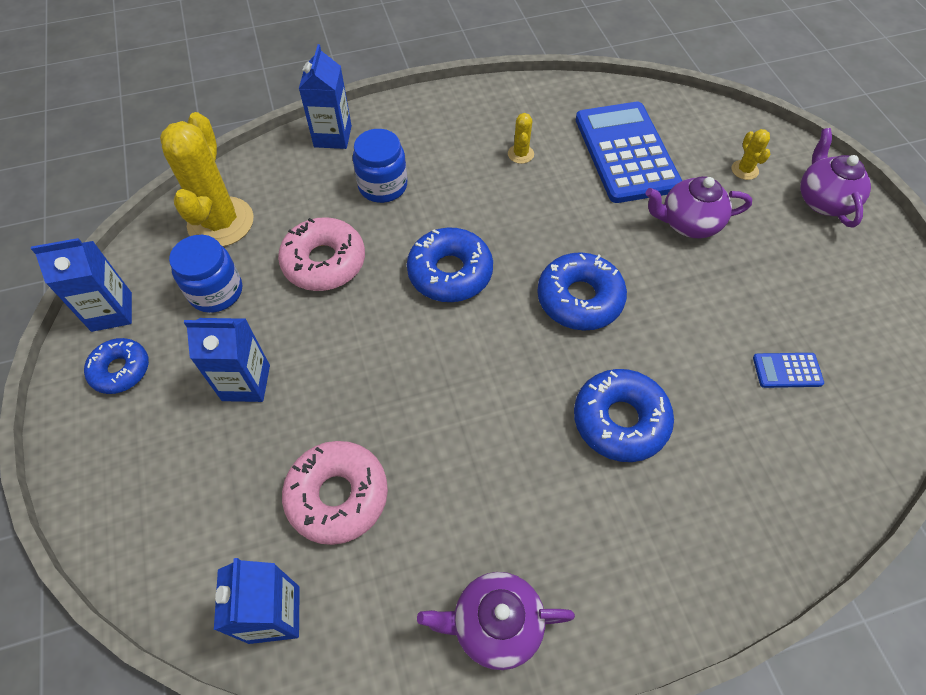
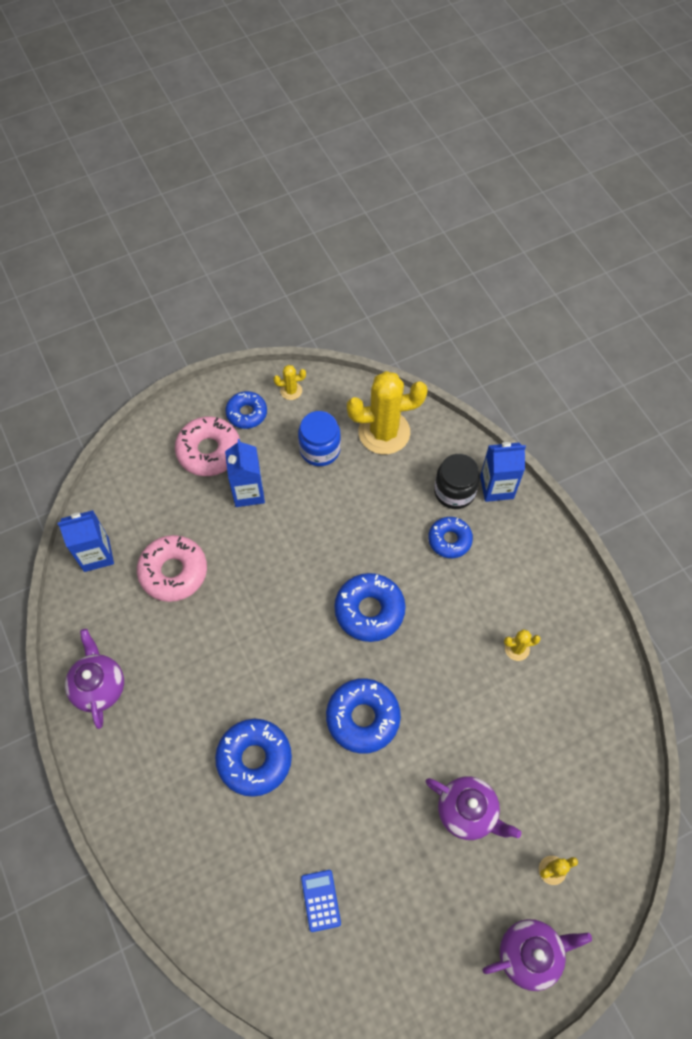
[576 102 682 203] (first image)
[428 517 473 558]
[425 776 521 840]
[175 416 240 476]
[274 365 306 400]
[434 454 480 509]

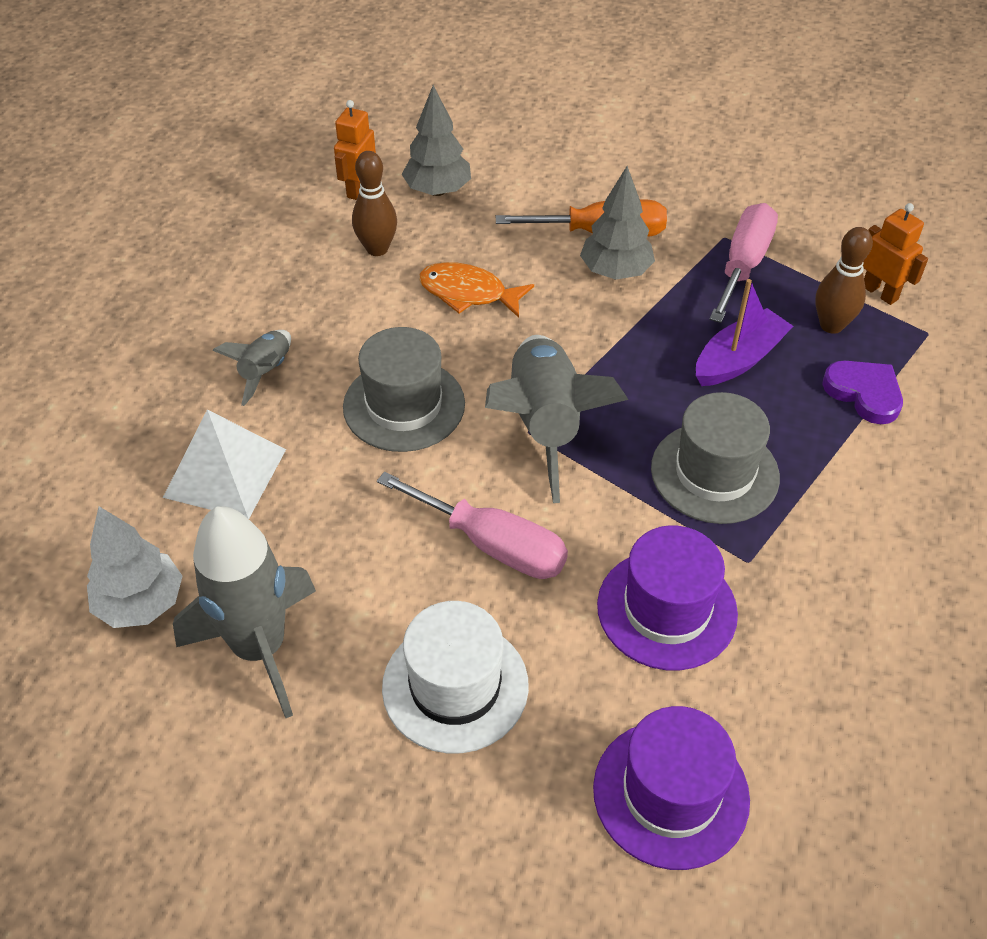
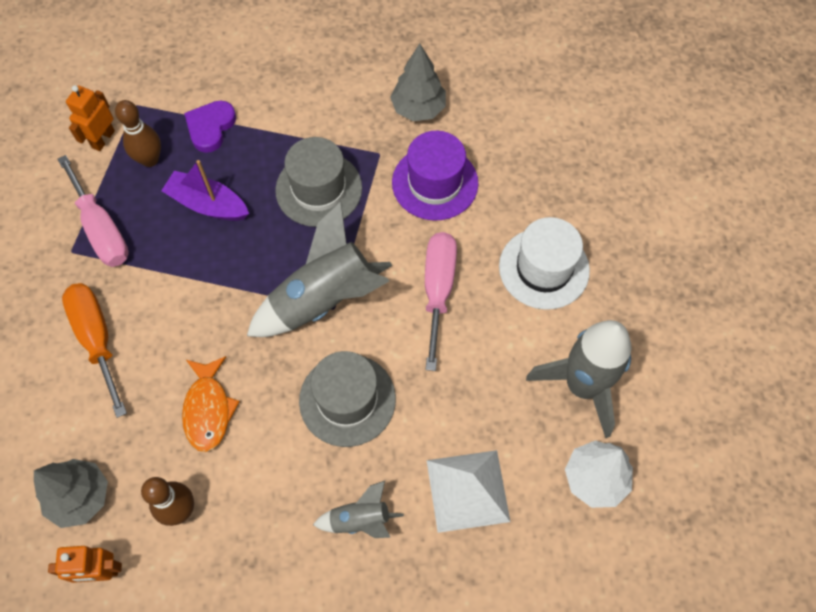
[390 44 446 121]
[57 155 129 267]
[593 706 750 870] (first image)

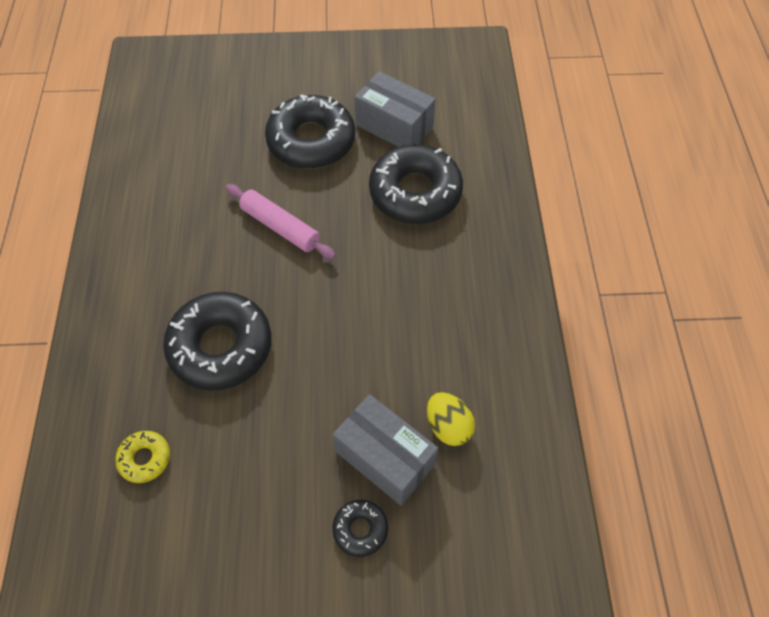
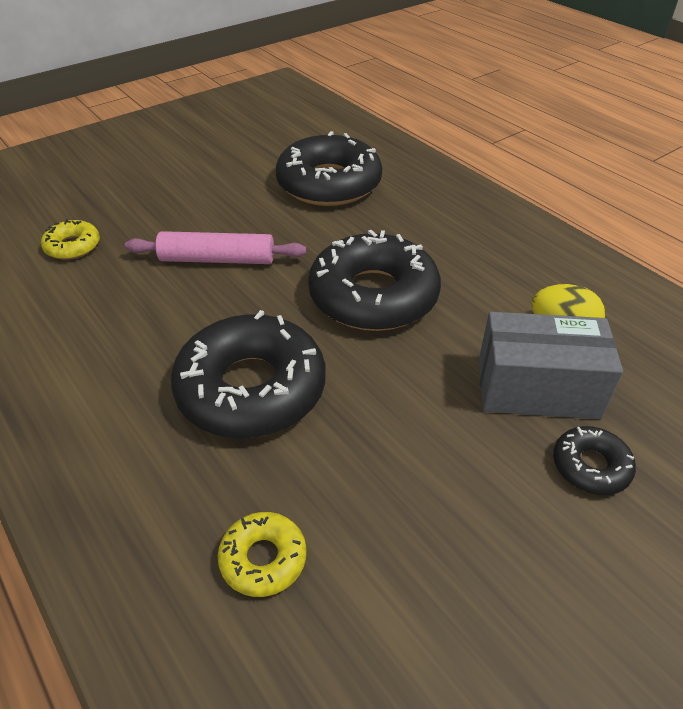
[355 71 436 147] (first image)
[308 230 441 331]
[41 219 100 260]

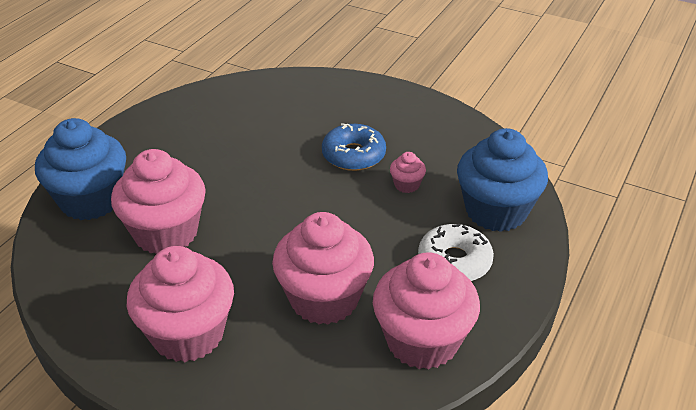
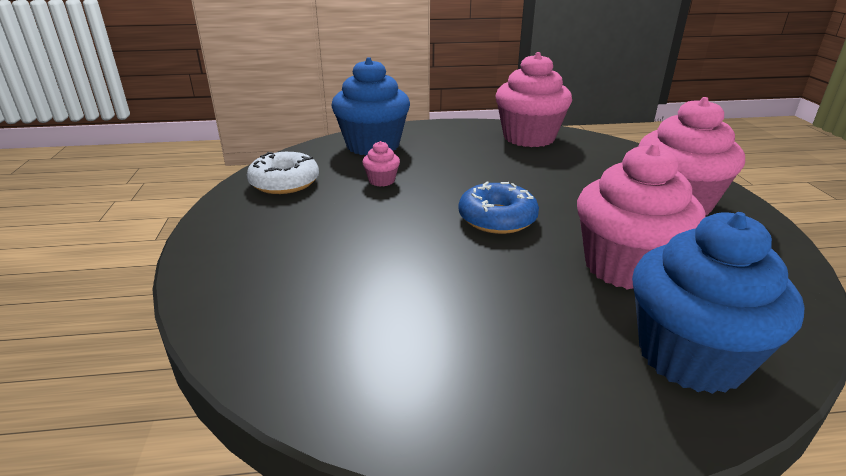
[459 182 539 234]
[272 212 374 325] (first image)
[247 152 319 194]

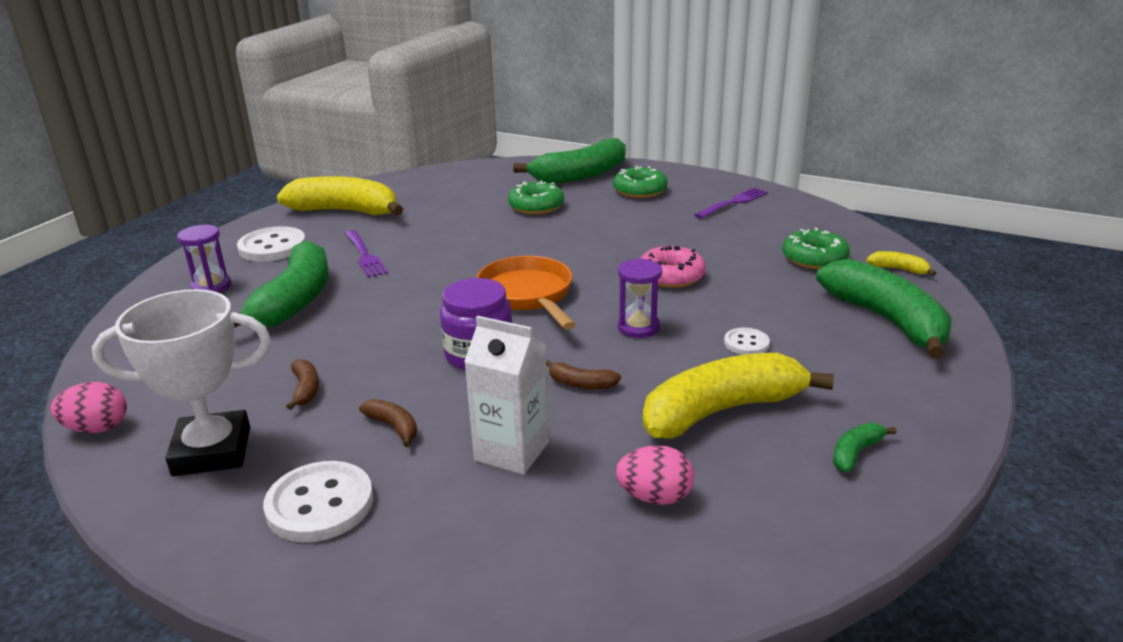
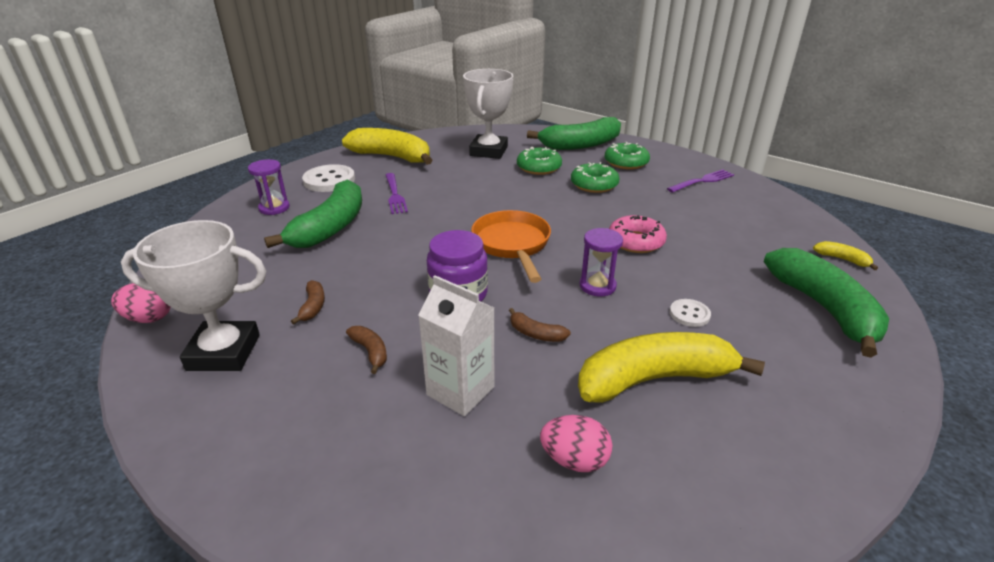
[571 162 619 193]
[833 423 897 472] (first image)
[263 461 373 542] (first image)
[463 69 513 159]

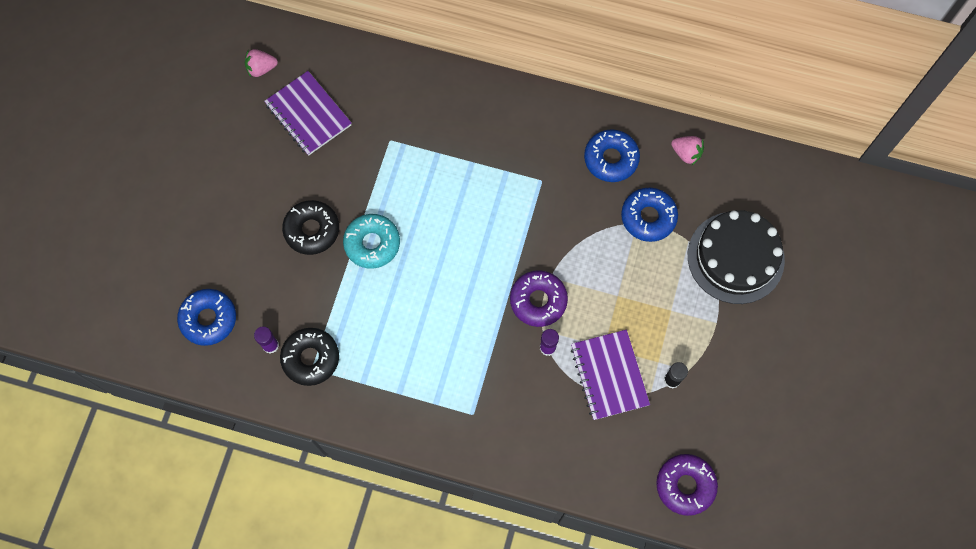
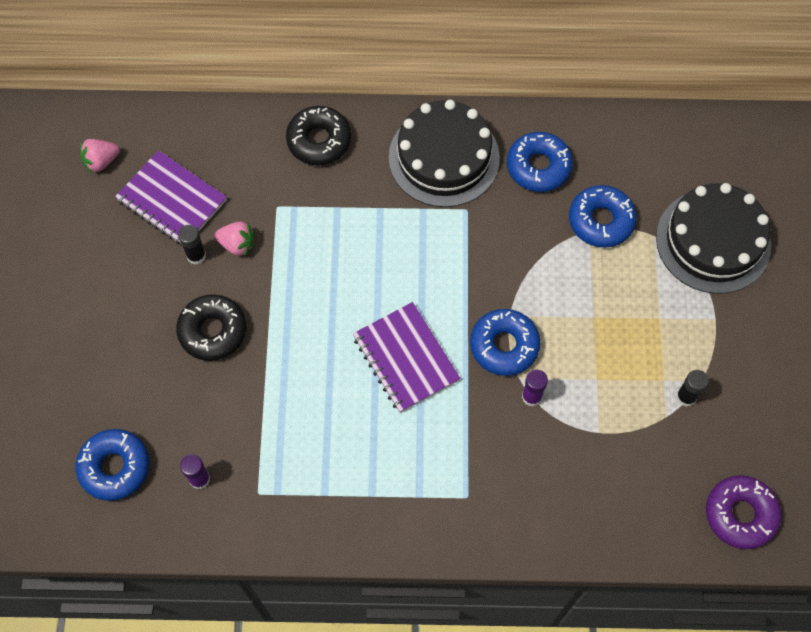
[214 221 255 256]
[343 214 400 269] (first image)
[470 309 540 376]
[286 106 351 165]
[353 302 461 413]
[389 100 500 207]
[178 225 206 265]

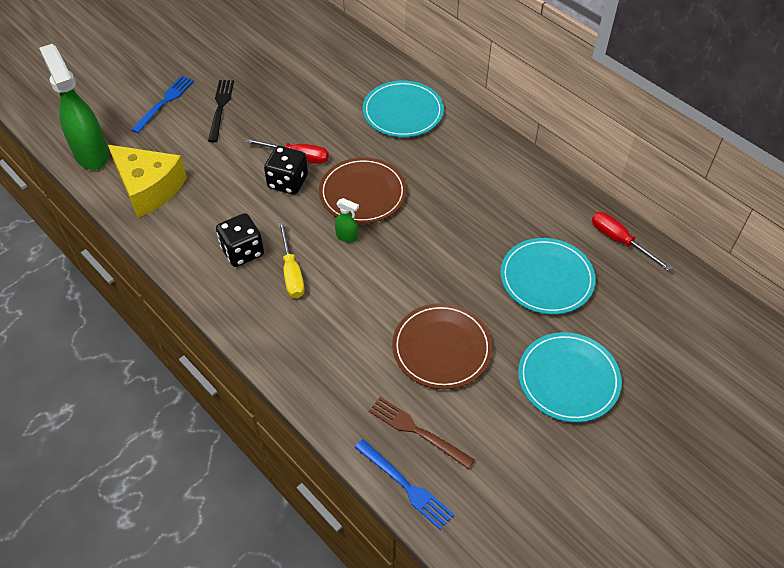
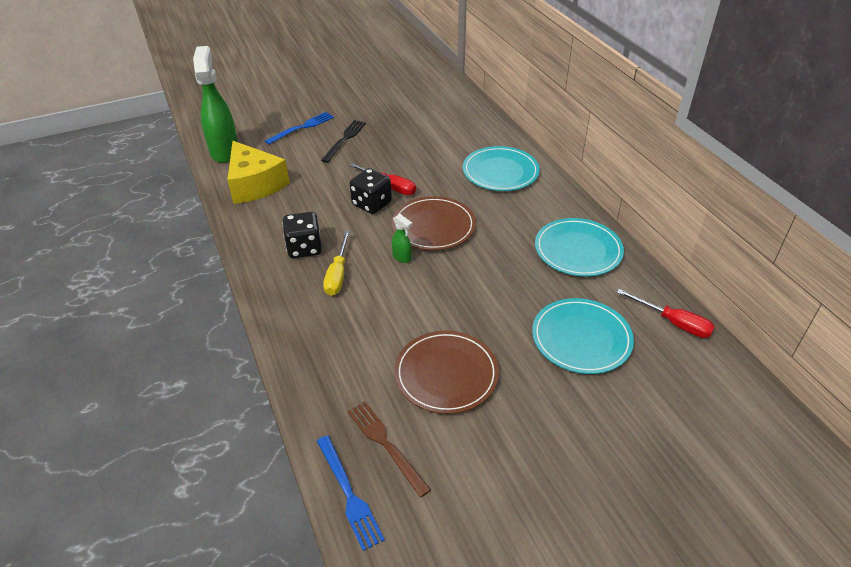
[617 289 715 338]
[535 218 624 277]

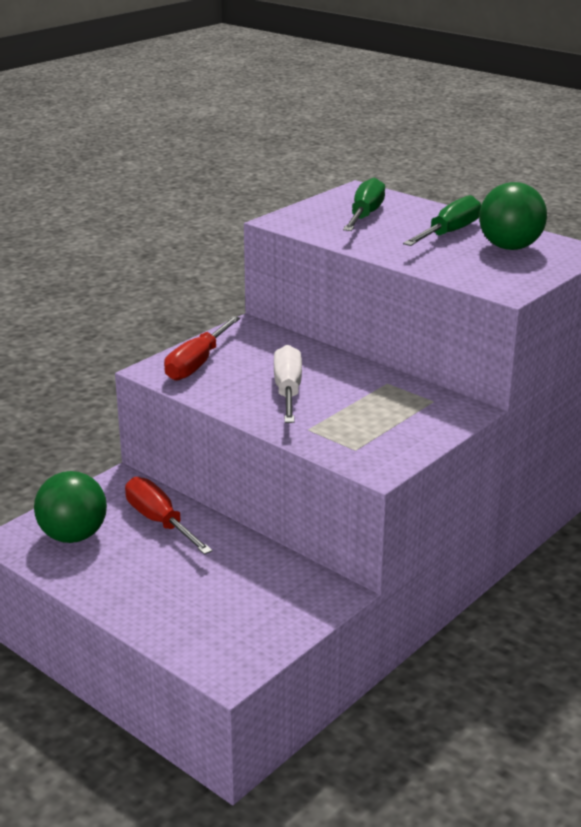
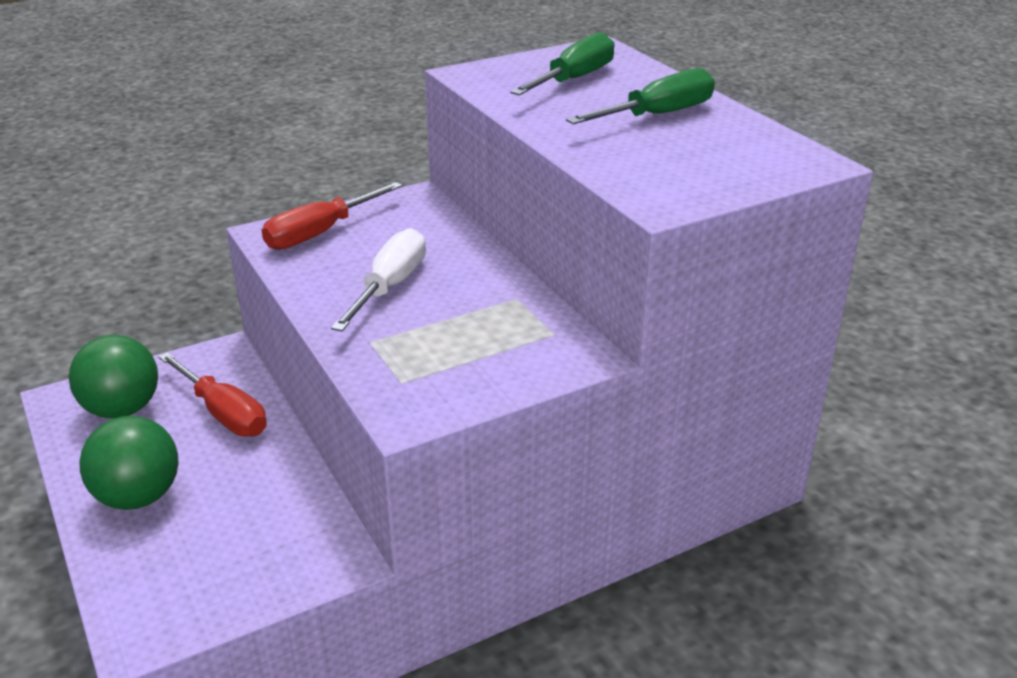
[79 416 179 510]
[158 352 267 437]

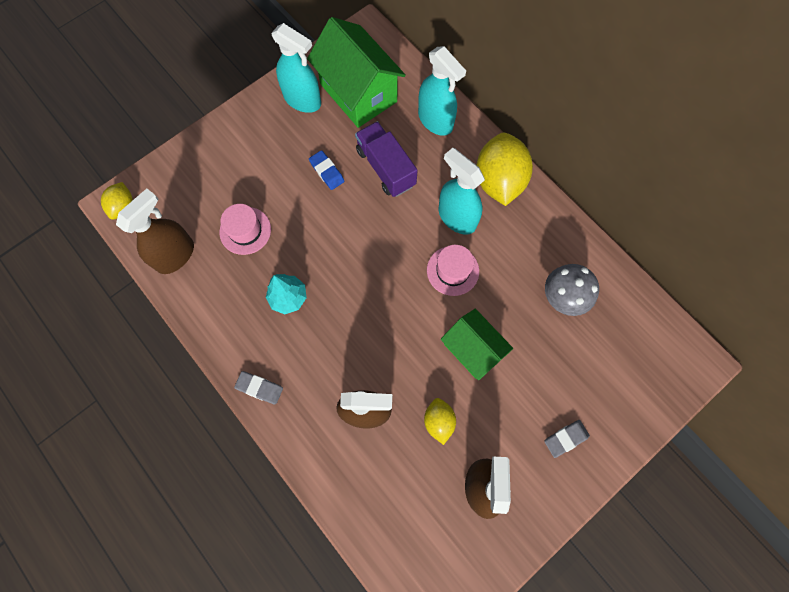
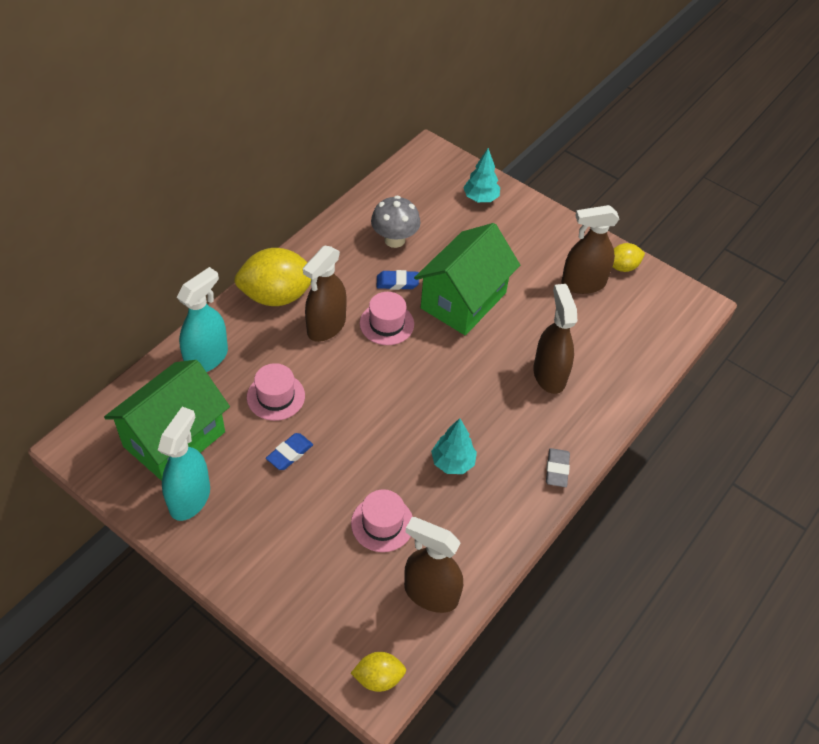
[247 363 305 421]
[303 246 347 342]
[414 223 520 335]
[613 243 645 272]
[544 420 590 458] (first image)
[463 148 500 202]
[377 270 419 290]

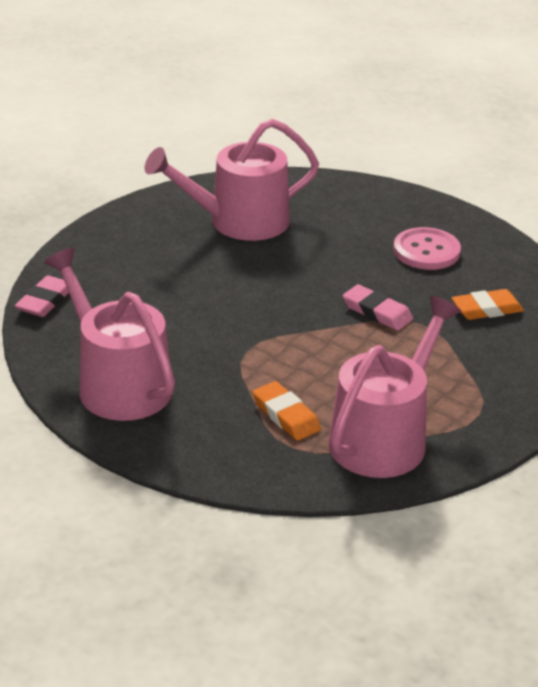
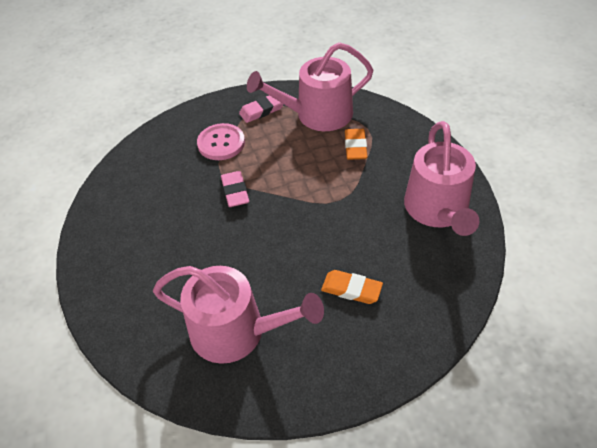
[197 123 245 160]
[239 95 284 123]
[321 270 383 304]

